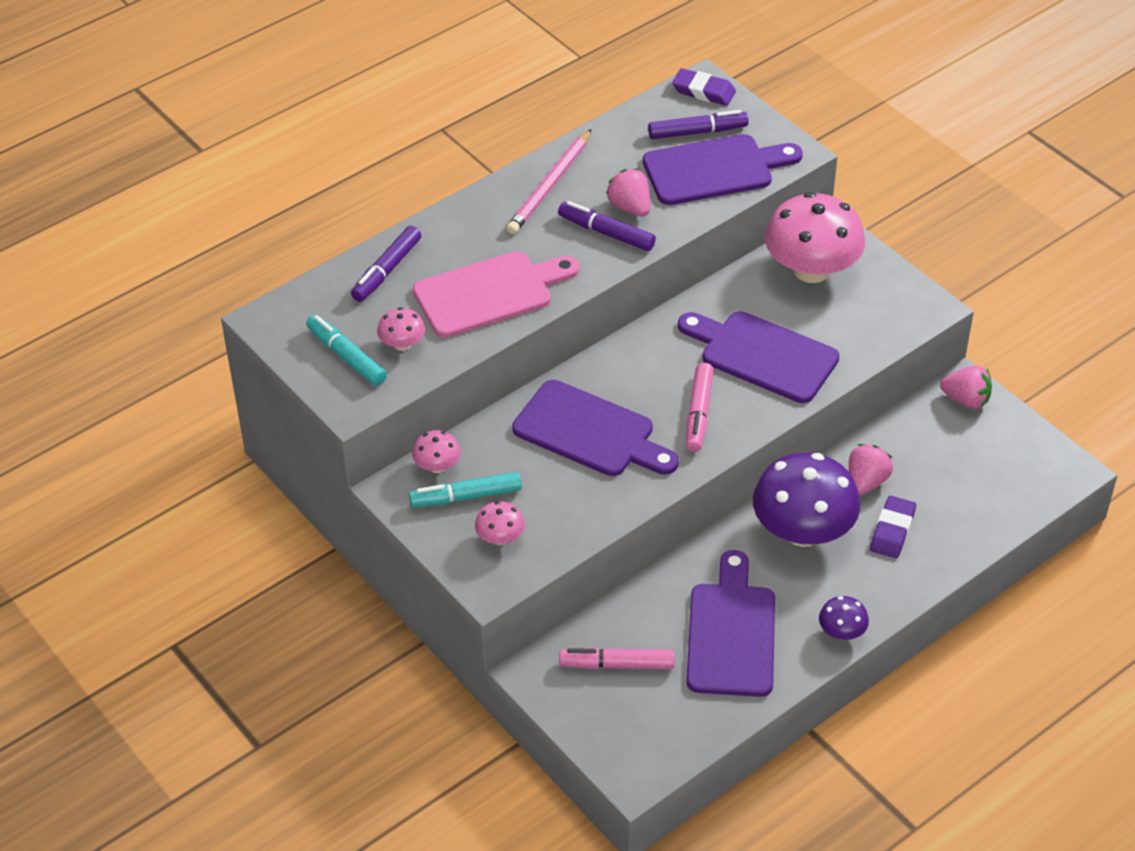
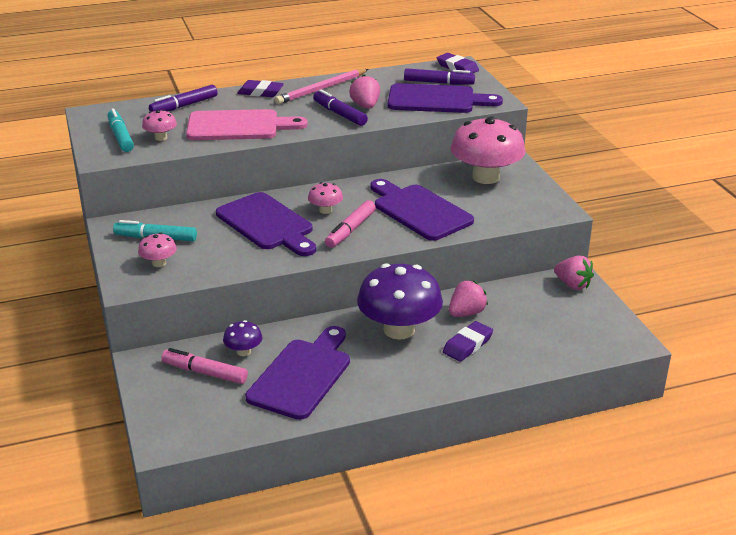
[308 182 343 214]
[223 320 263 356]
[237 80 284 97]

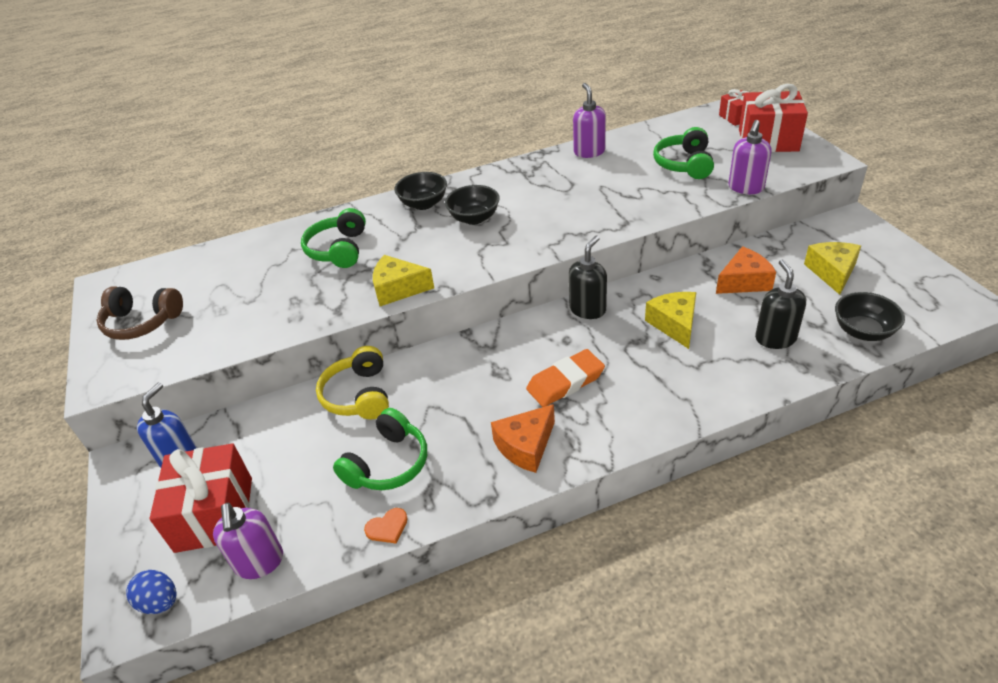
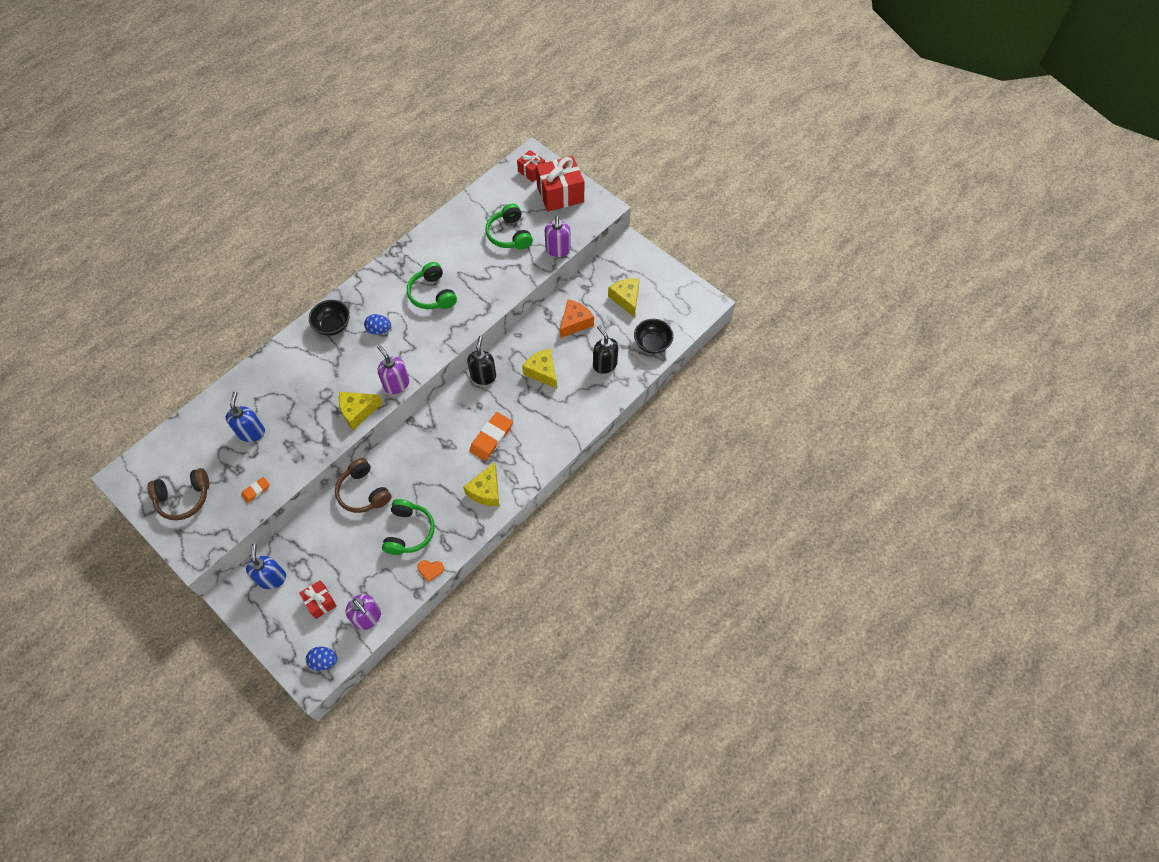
[377 345 409 394]
[364 314 391 335]
[407 262 457 309]
[335 458 391 513]
[463 462 499 506]
[299 580 337 619]
[418 560 444 582]
[226 392 265 442]
[241 477 270 503]

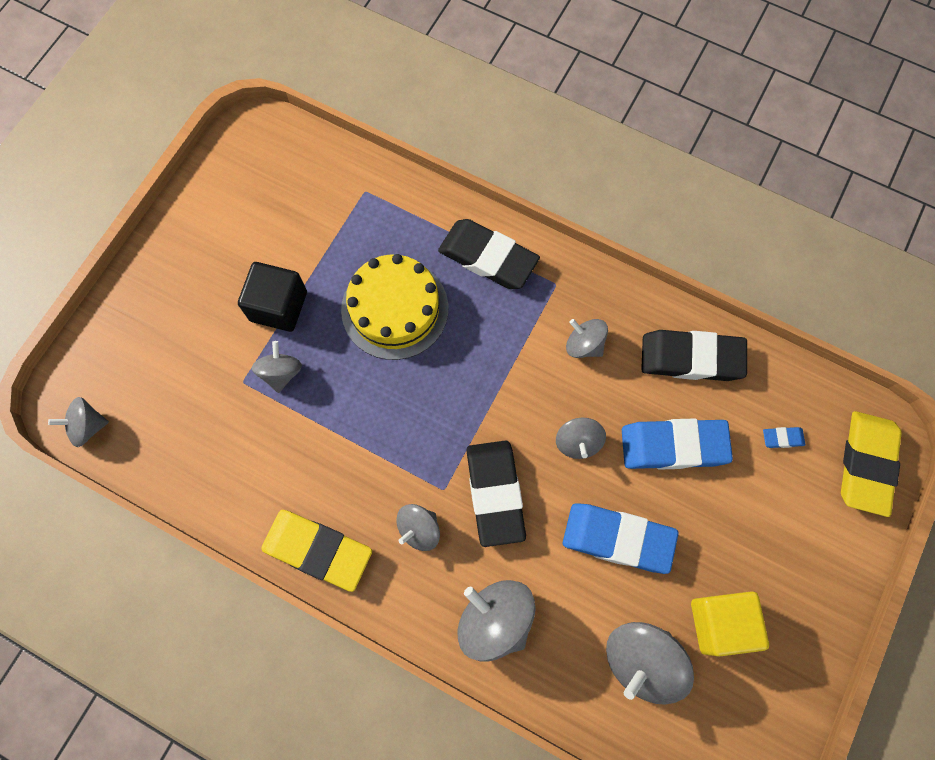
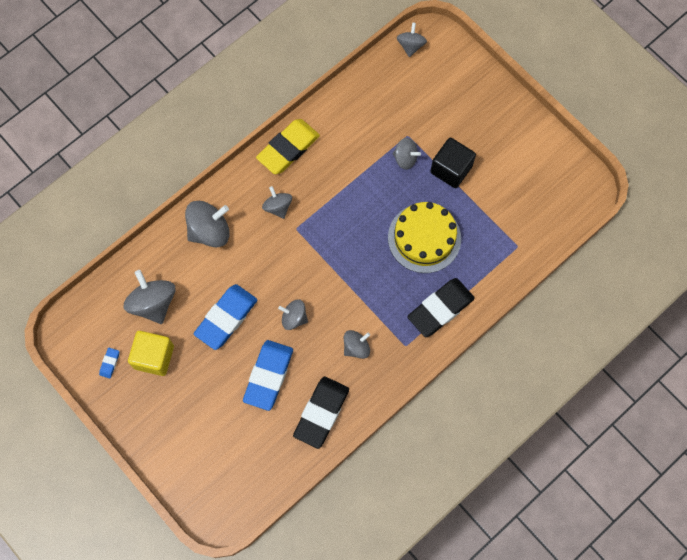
[841 411 902 517] (first image)
[99 348 119 378]
[467 440 526 547] (first image)

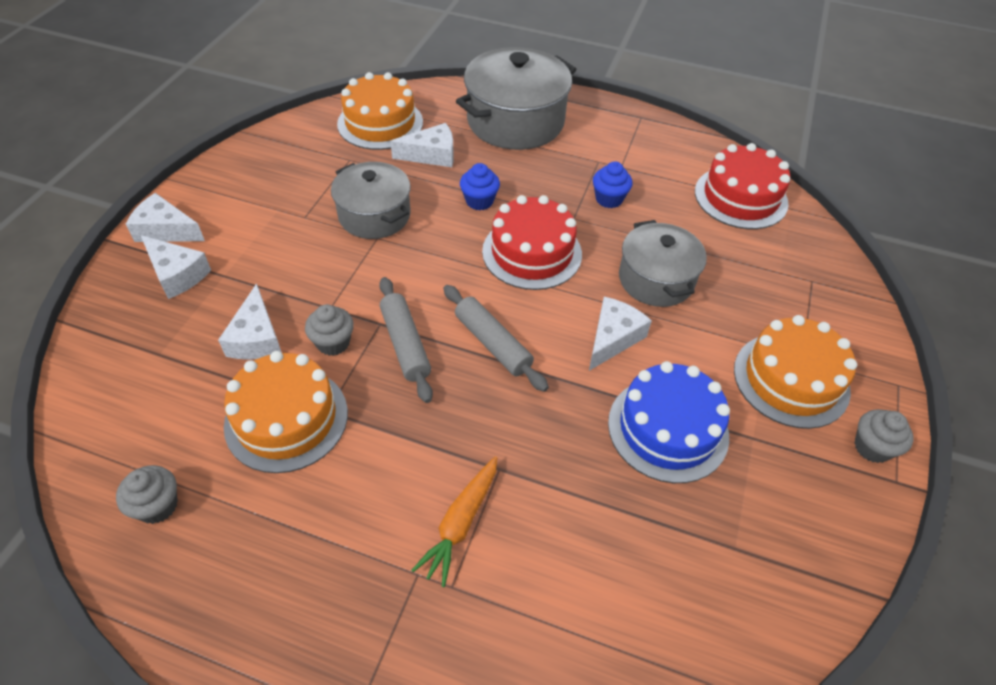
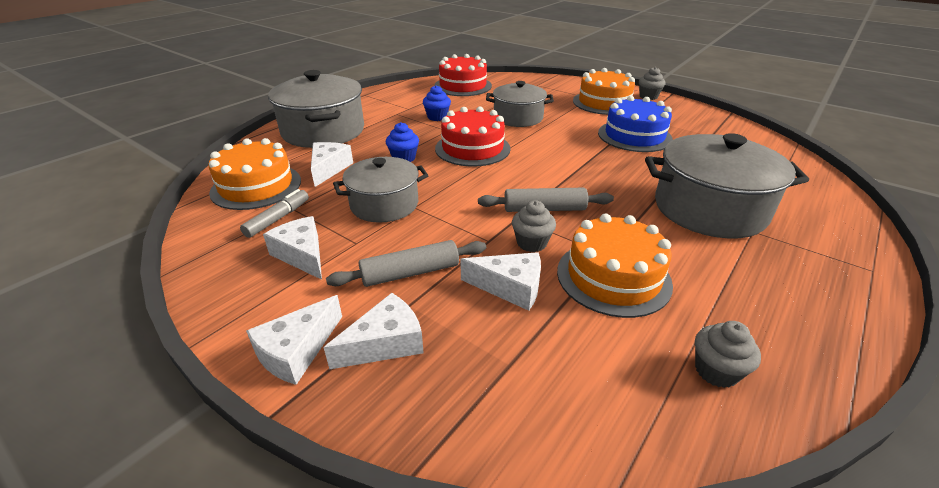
[326 240 486 287]
[263 216 322 280]
[645 133 809 238]
[240 189 309 238]

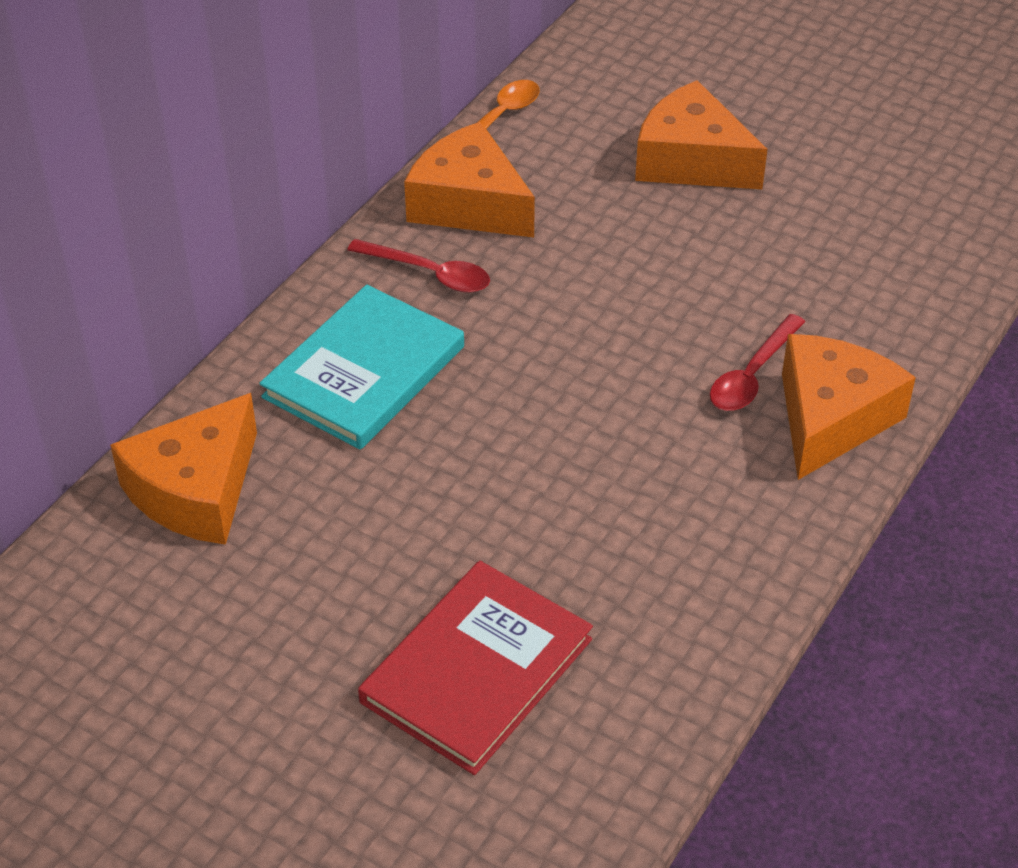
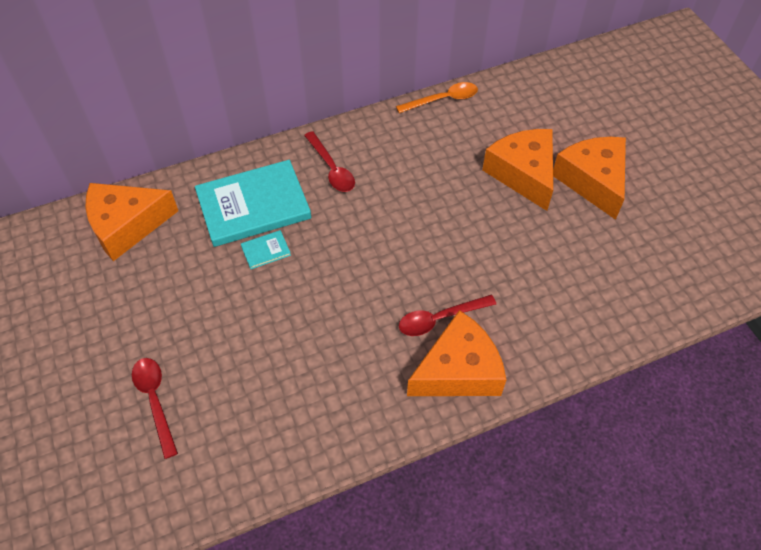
[553 137 626 220]
[132 358 178 459]
[241 230 291 269]

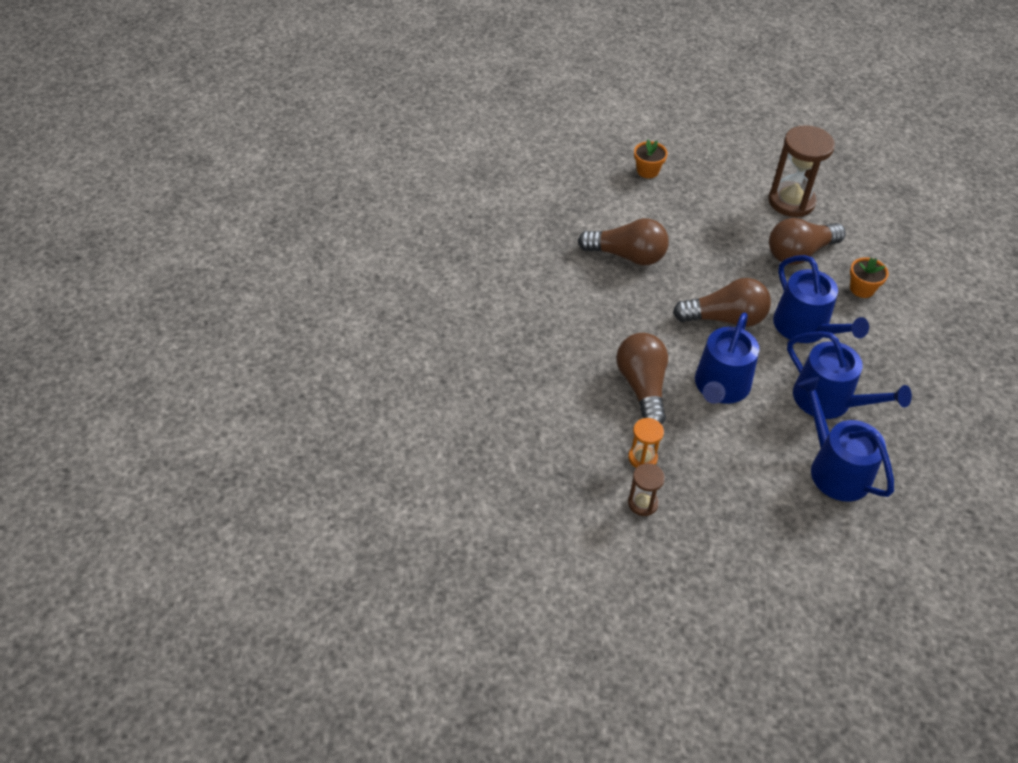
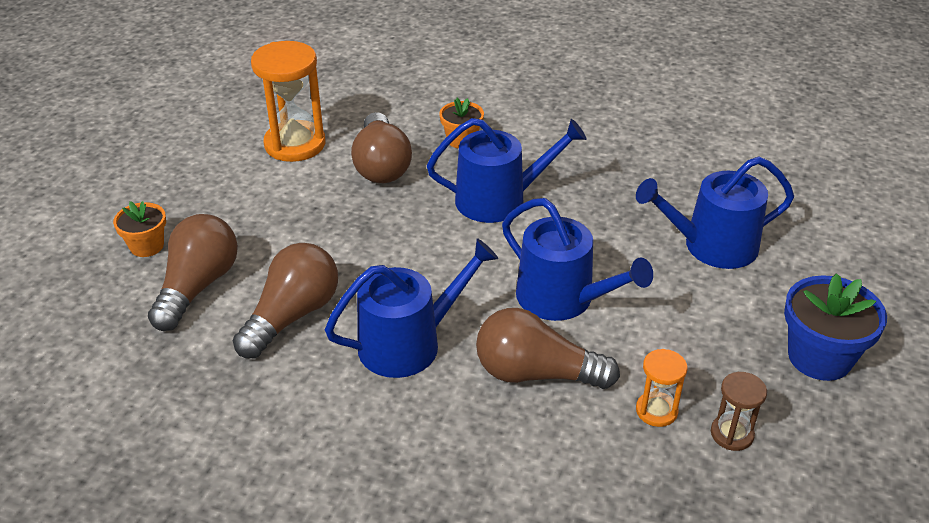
[251 41 325 162]
[148 214 238 331]
[325 238 498 378]
[784 273 887 381]

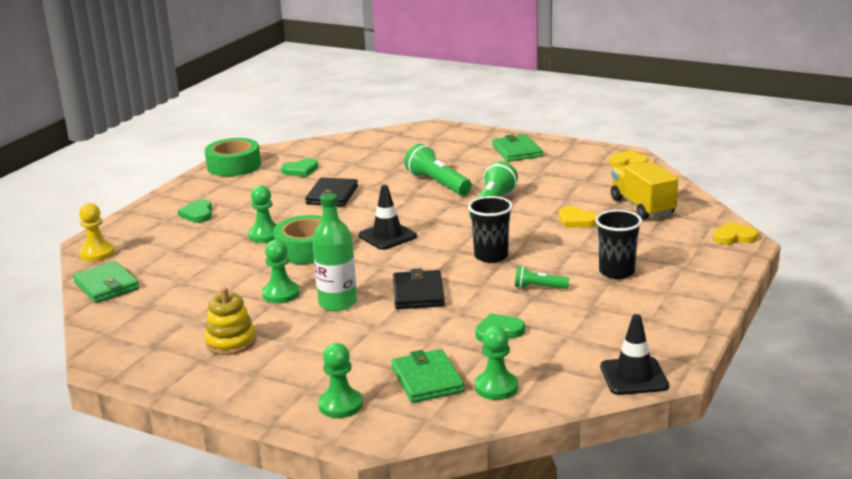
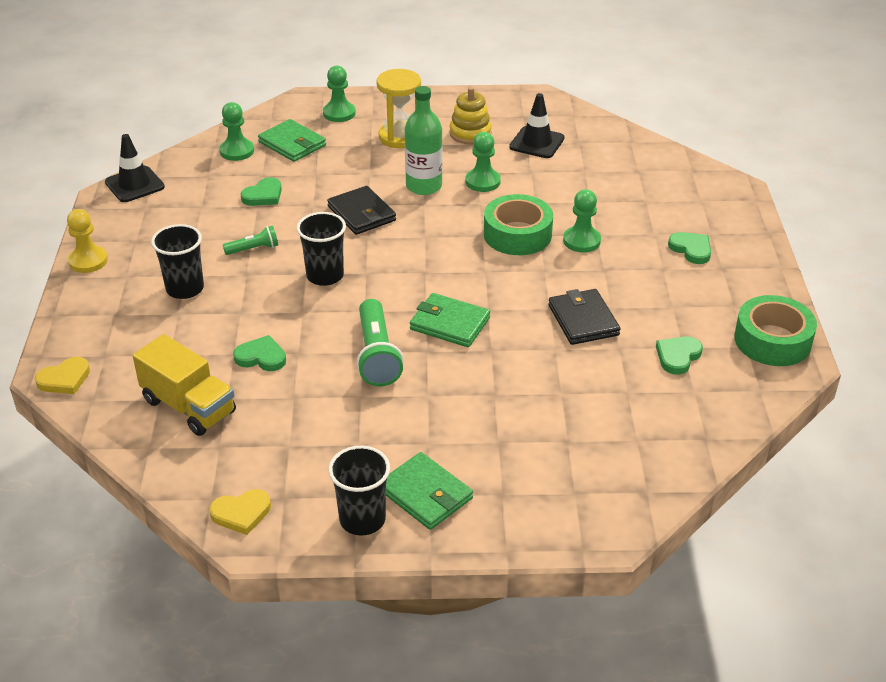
[404 144 472 195] (first image)
[509 93 565 158]
[67 209 108 273]
[233 335 286 371]
[410 293 490 347]
[377 69 421 148]
[329 446 390 536]

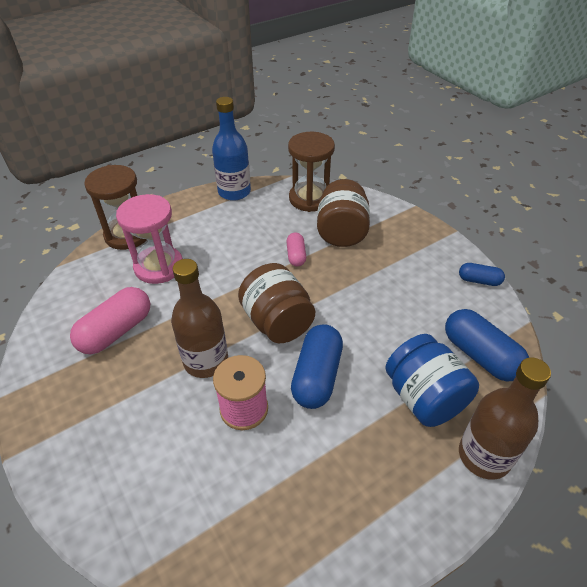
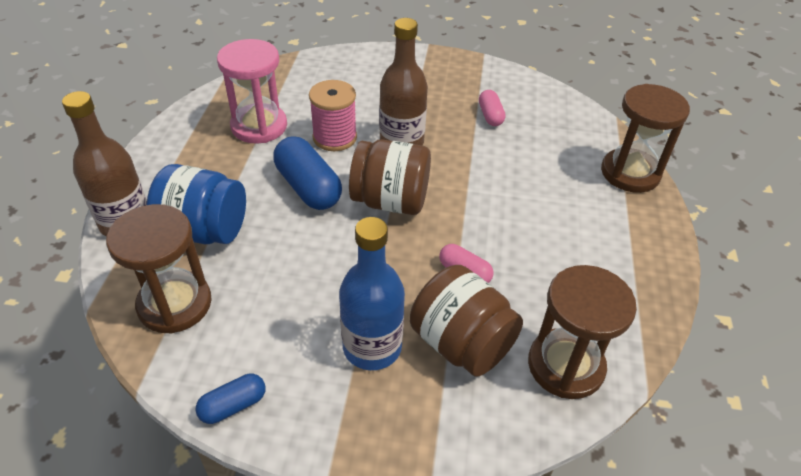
[339 217 405 370]
[217 39 287 143]
[479 90 506 126]
[106 204 212 334]

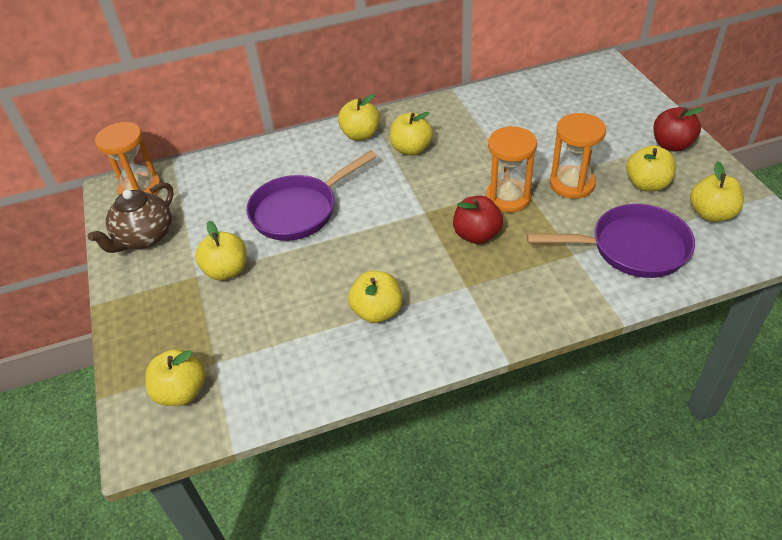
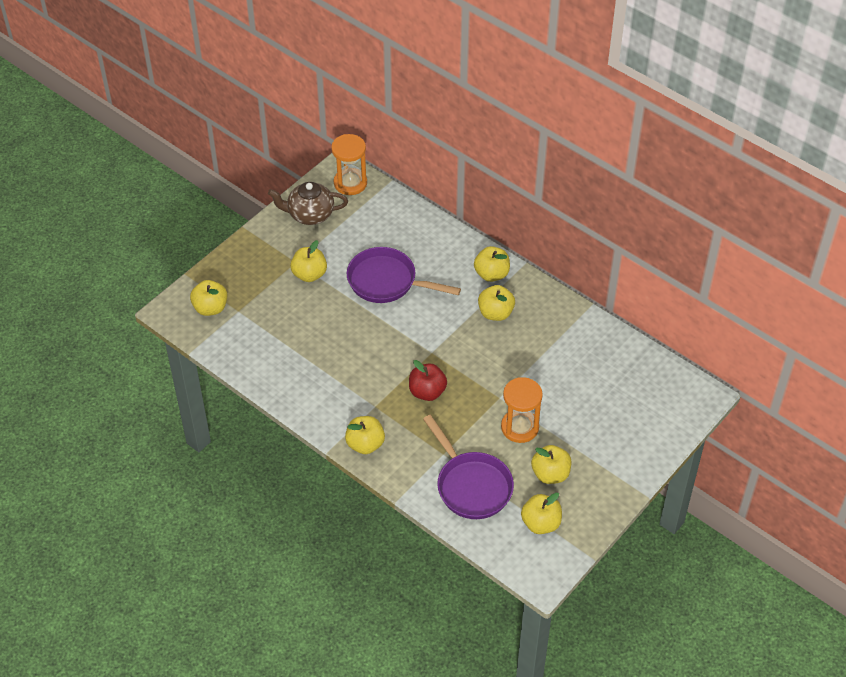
[654 107 704 152] (first image)
[486 126 537 213] (first image)
[345 416 385 454]

